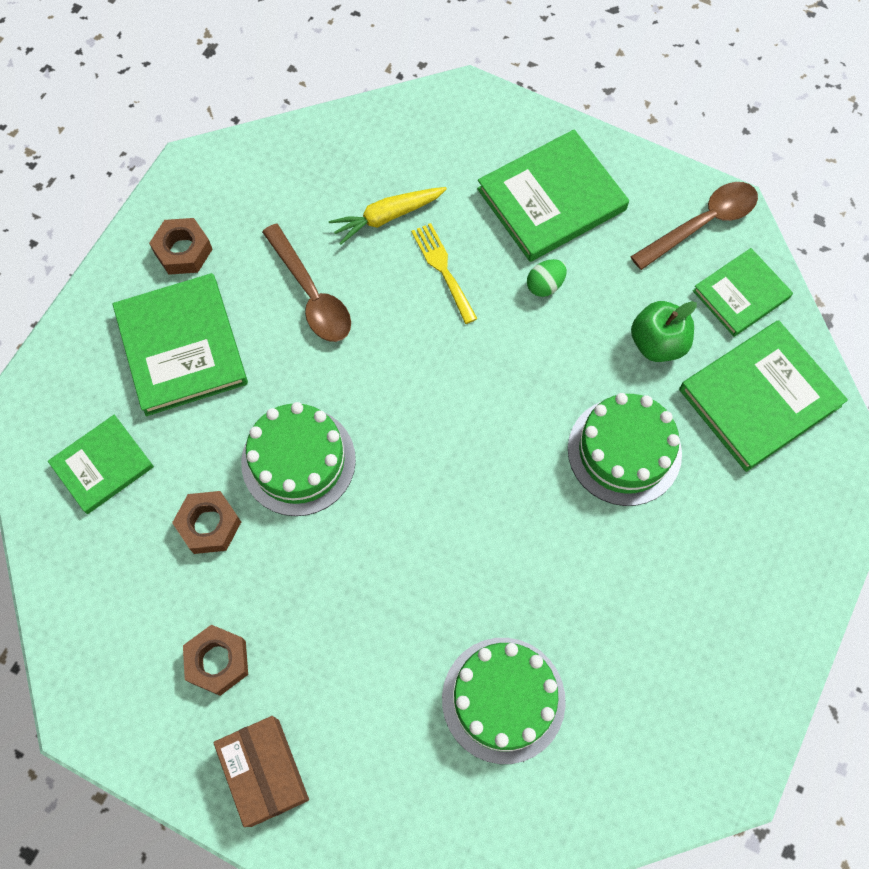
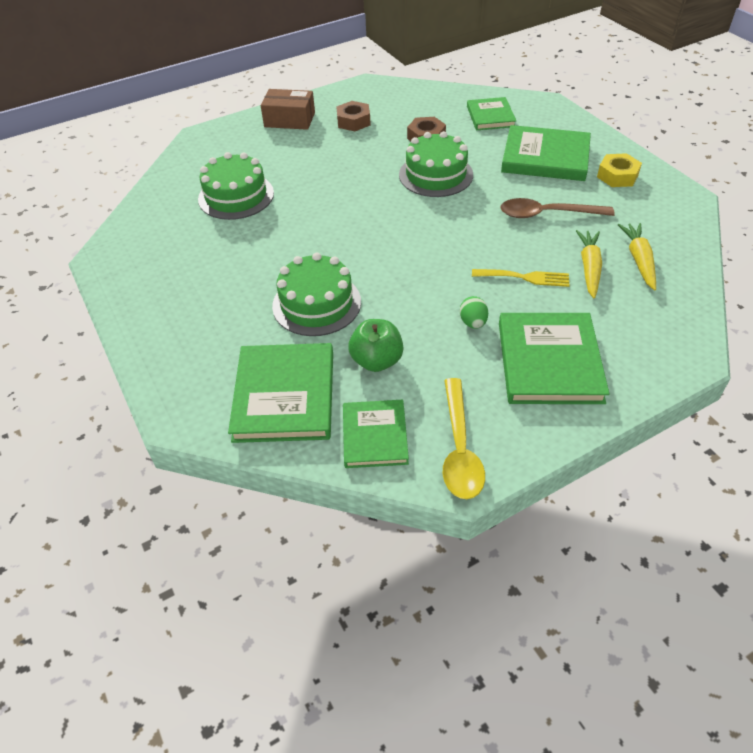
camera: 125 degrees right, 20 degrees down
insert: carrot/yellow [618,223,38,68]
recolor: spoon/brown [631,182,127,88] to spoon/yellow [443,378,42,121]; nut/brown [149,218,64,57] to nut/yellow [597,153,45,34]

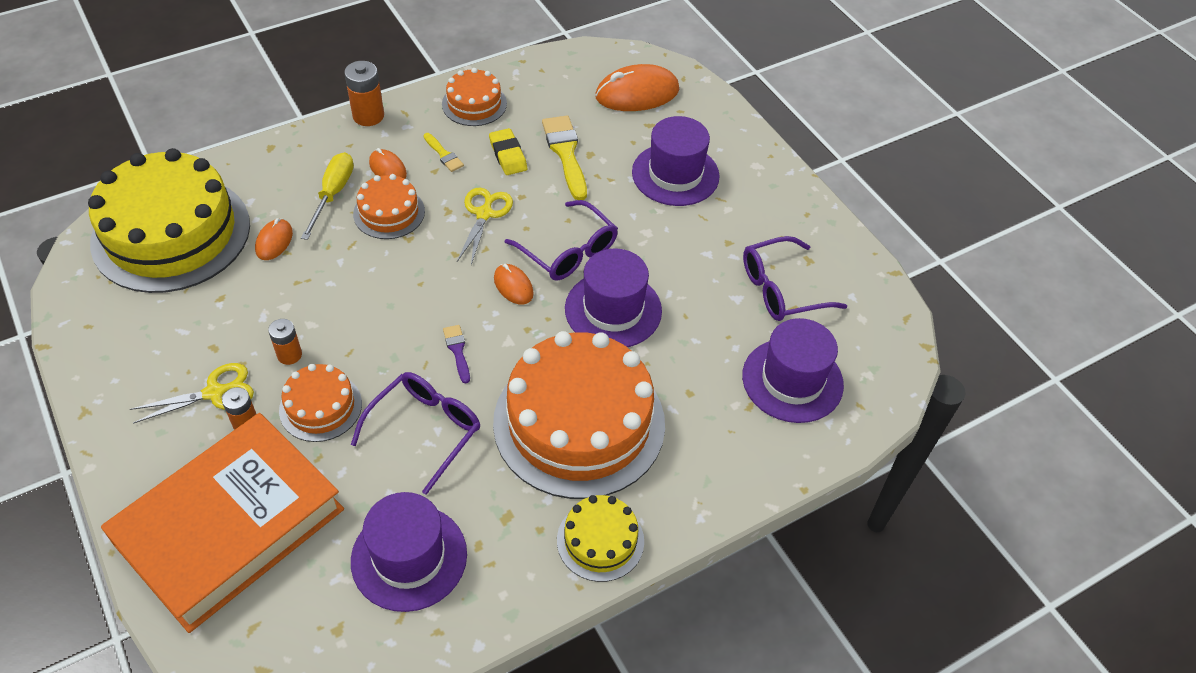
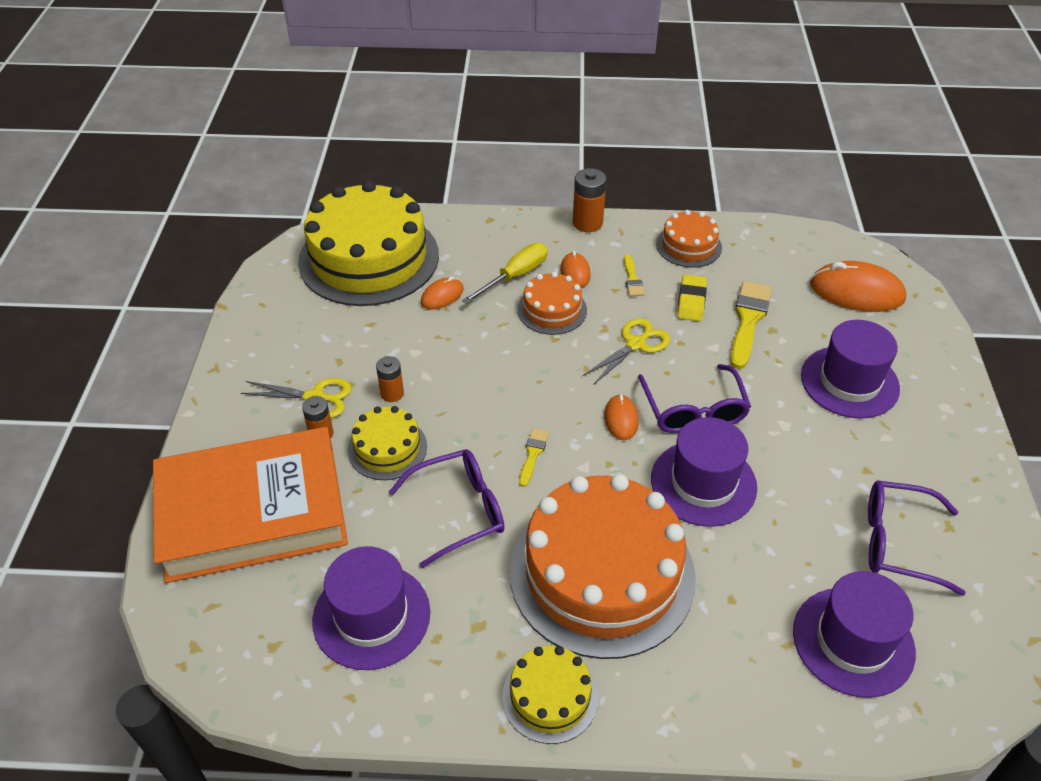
camera: 35 degrees right, 5 degrees down
recolor: brush/purple [443,325,27,58] to brush/yellow [519,428,30,59]; cake/orange [279,364,83,78] to cake/yellow [348,406,79,74]

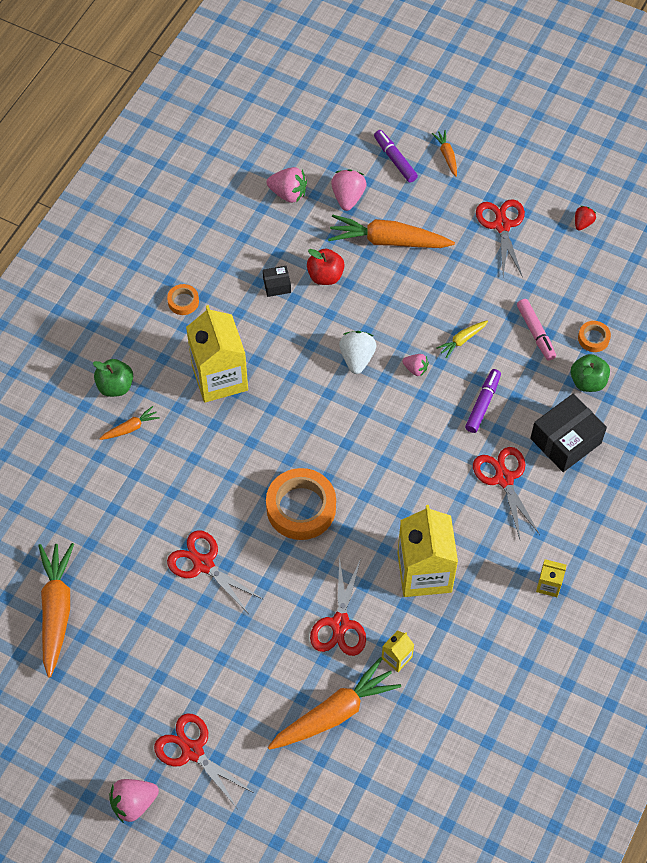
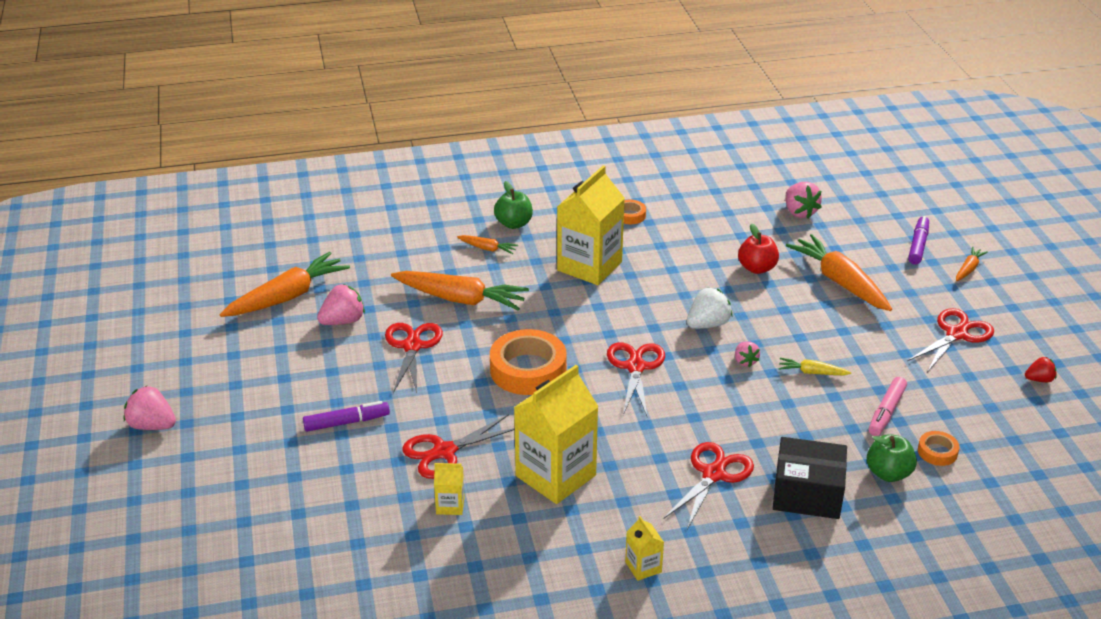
camera: 50 degrees right, 25 degrees down
delete: box/black [263,266,28,31]
move: strawberry/pink [331,169,36,42] to [317,284,48,41]; marker/purple [465,369,36,64] to [303,401,87,31]; carrot/orange [268,657,133,93] to [391,271,138,40]; scissors/red [154,713,100,95] to [607,342,58,74]

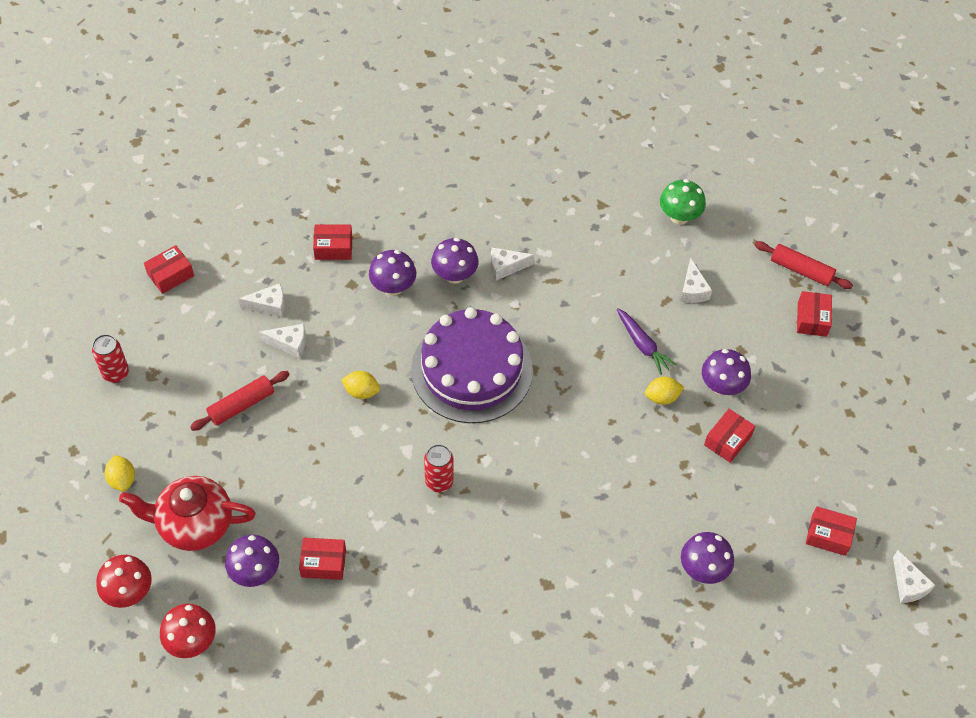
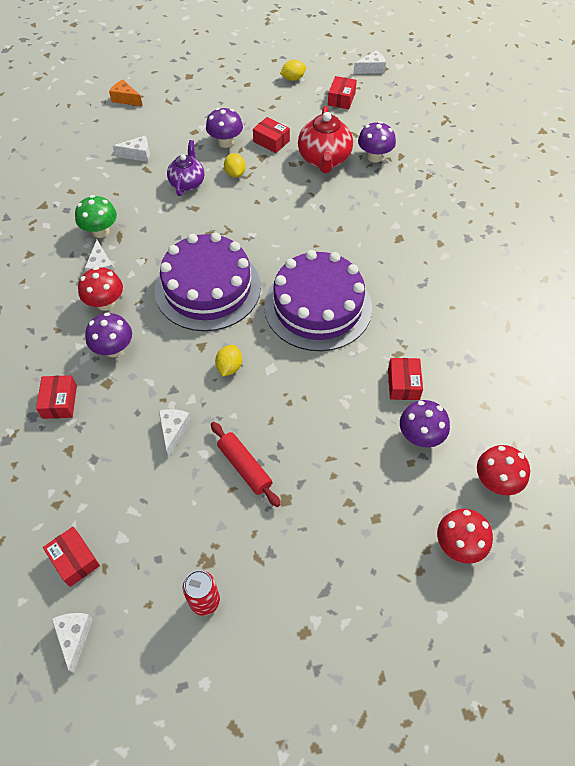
camera: 90 degrees left, 0 degrees up
delete: box/red [797,291,35,46]
move: mushroom/green [660,179,46,46] to [75,195,42,43]; cheese/white [239,283,46,35] to [52,613,41,60]; lemon/yellow [105,455,30,37] to [280,59,26,22]; teapot/red [119,476,137,75] to [298,106,55,67]
replace: rolling pin/red [755,241,98,48] to cheese/orange [109,80,34,26]; carrot/purple [617,308,60,67] to teapot/purple [167,140,38,56]; can/red [424,444,30,48] to cake/purple [264,250,108,101]
recolor: mushroom/purple [431,238,48,46] to mushroom/red [78,267,45,44]

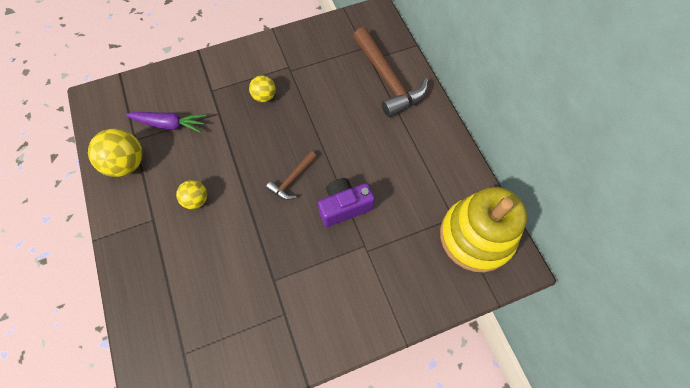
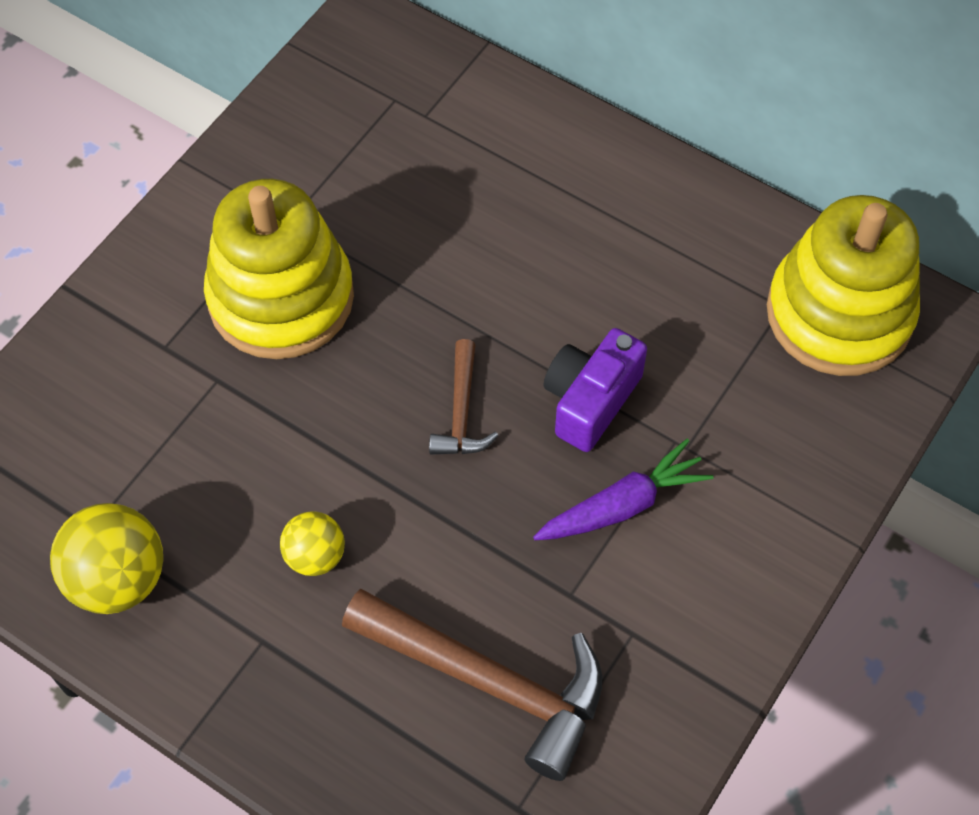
camera: 35 degrees left, 5 degrees down
move: hammer/brown [353,27,75,90] to [342,589,261,192]; carrot/purple [125,112,82,21] to [533,438,181,102]
replace: ball/yellow [249,75,27,27] to stacking toy/yellow [204,179,150,180]

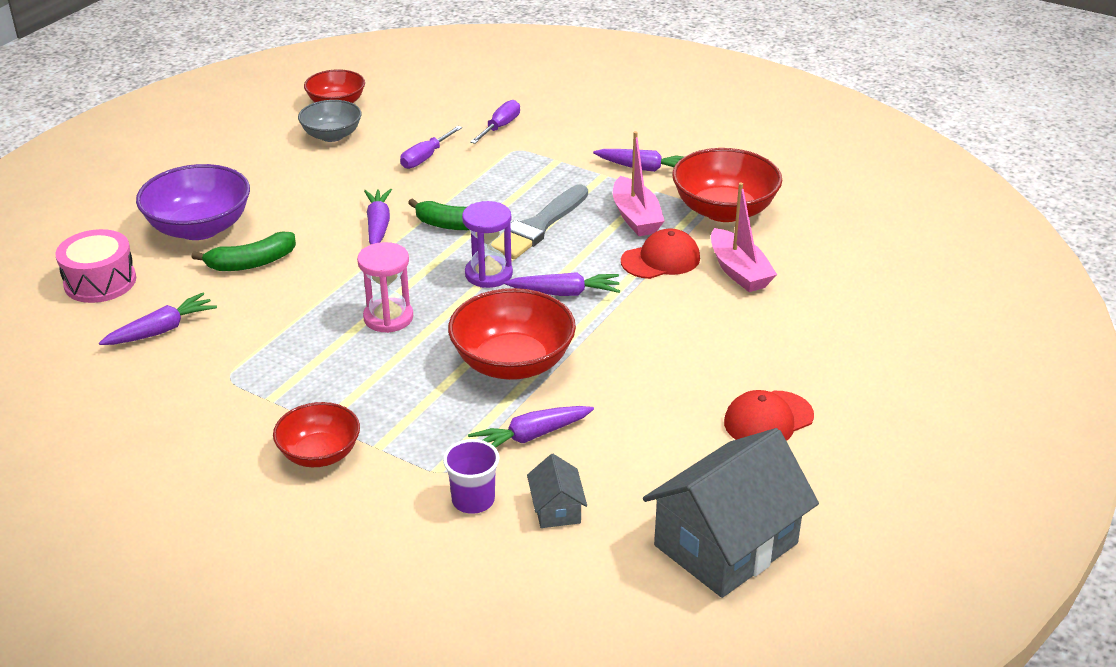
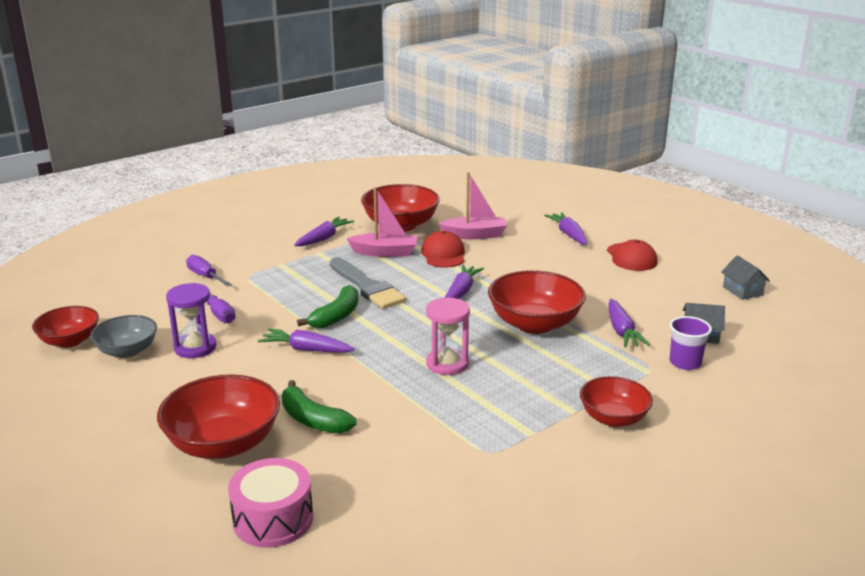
camera: 70 degrees left, 10 degrees down
move: hourglass/purple [462,201,51,87] to [166,283,50,75]; carrot/purple [99,293,118,52] to [544,212,43,33]
recolor: bowl/purple [136,164,114,76] to bowl/red [157,374,123,85]
rotate: banana/green [192,232,104,39] = [282,380,74,54] 135 degrees clockwise
resize: house/grey [643,428,176,170] = [721,255,49,45] x0.45

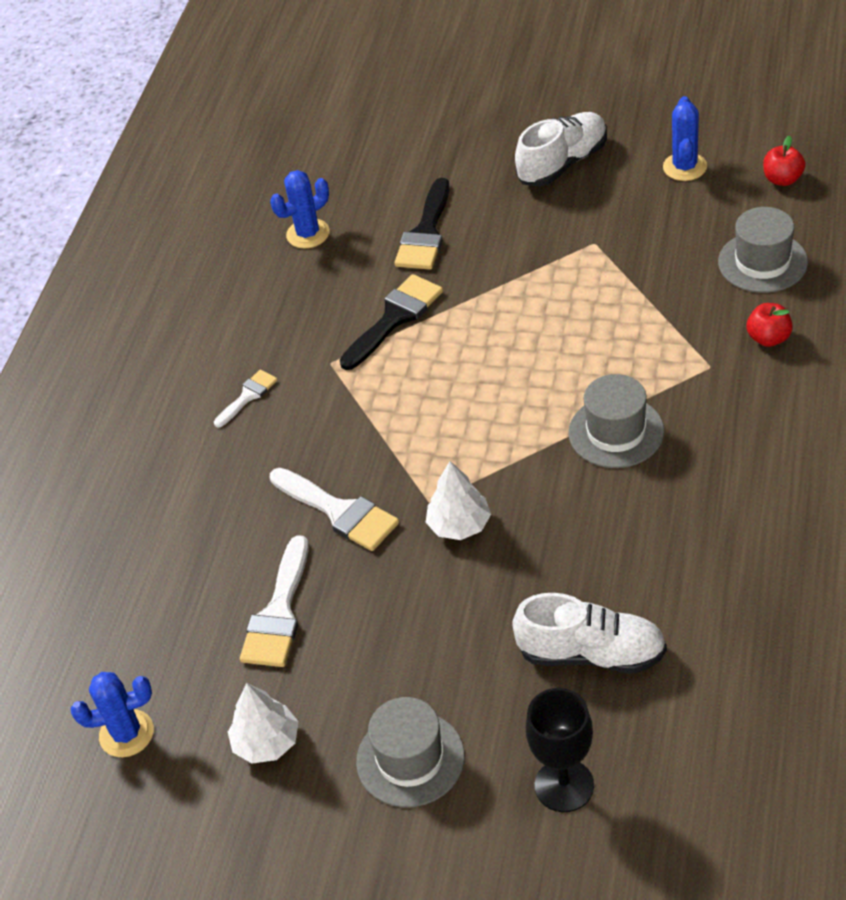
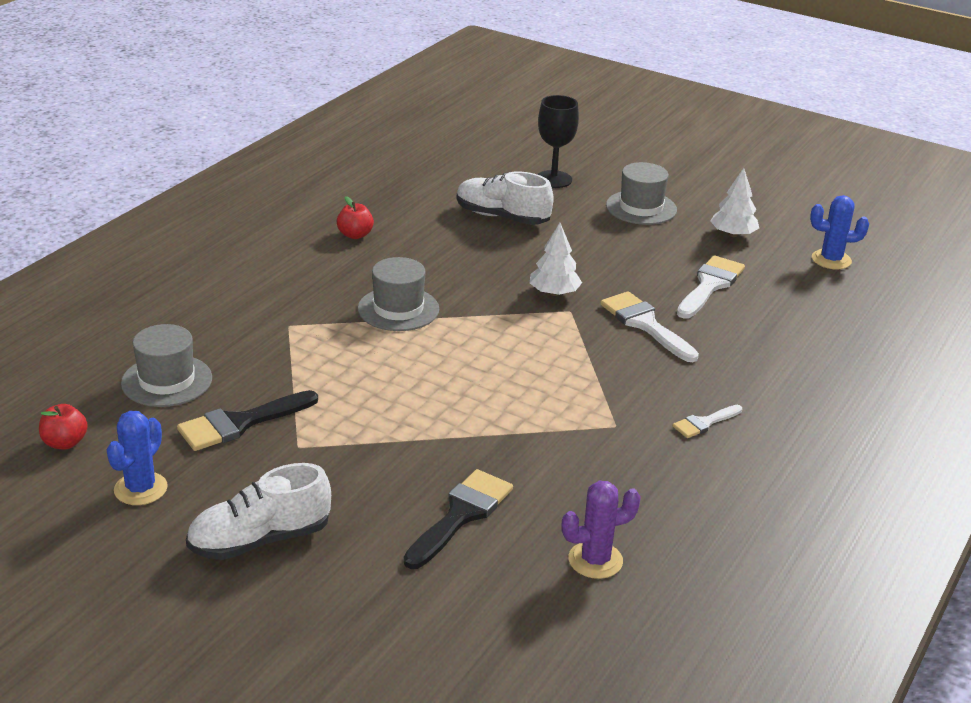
camera: 170 degrees left, 15 degrees down
move: brush/black [340,274,103,96] to [177,390,141,61]; apple/red [746,303,47,44] to [337,196,37,43]
recolor: cactus/blue [270,170,60,78] to cactus/purple [561,481,80,98]

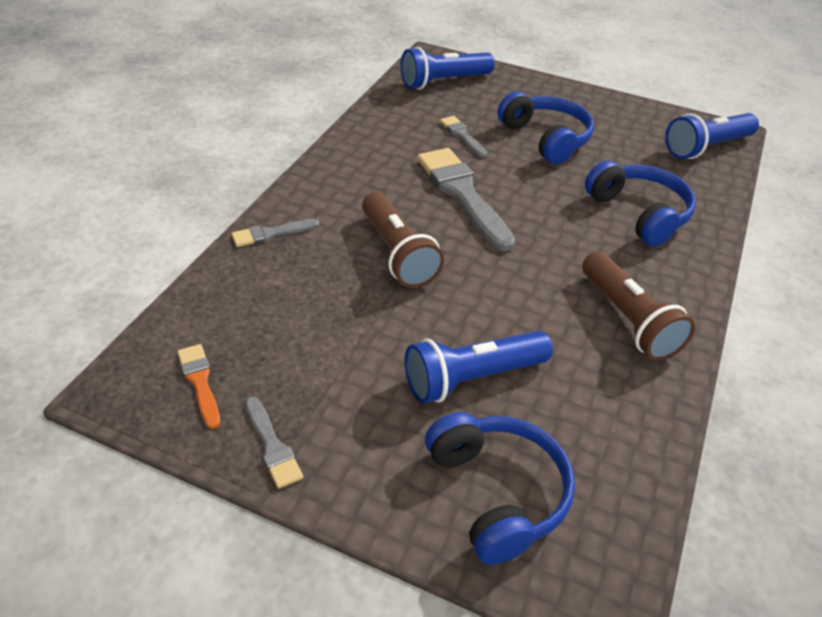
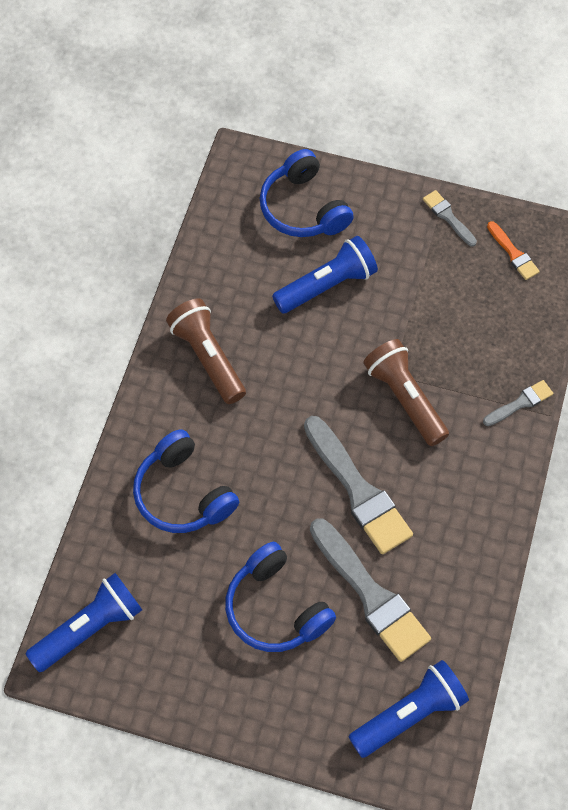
camera: 175 degrees right, 20 degrees up
resize: brush/grey [440,116,47,41] = [310,518,121,144] x2.01

